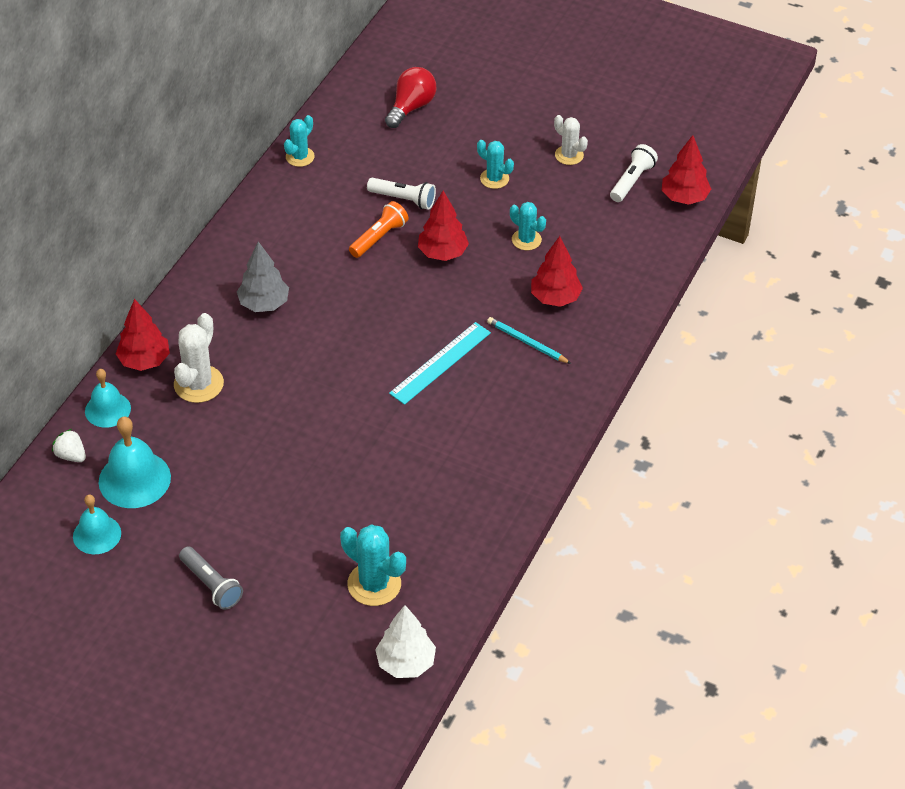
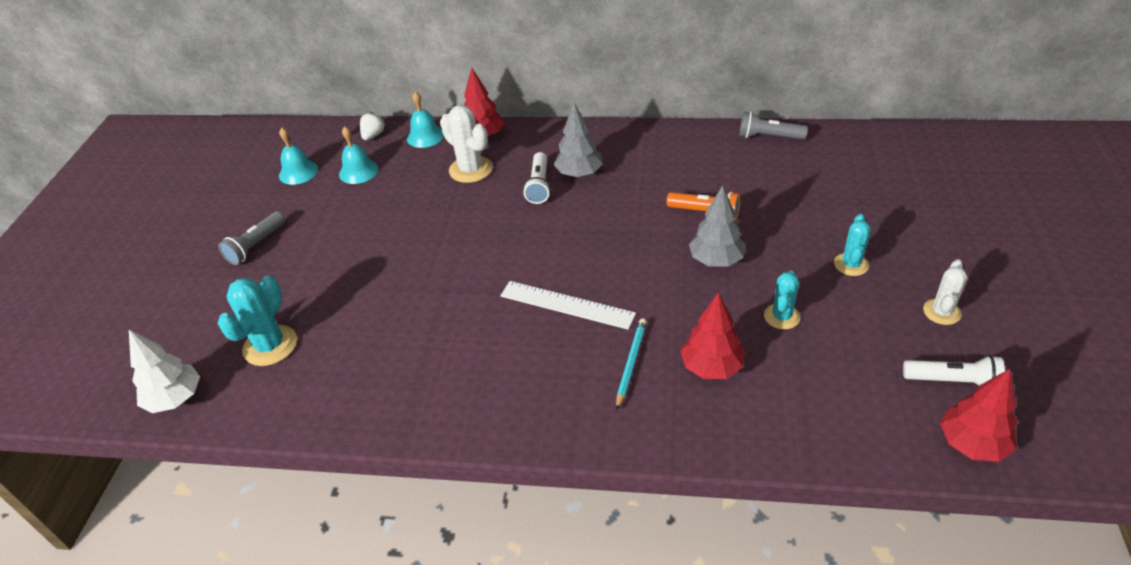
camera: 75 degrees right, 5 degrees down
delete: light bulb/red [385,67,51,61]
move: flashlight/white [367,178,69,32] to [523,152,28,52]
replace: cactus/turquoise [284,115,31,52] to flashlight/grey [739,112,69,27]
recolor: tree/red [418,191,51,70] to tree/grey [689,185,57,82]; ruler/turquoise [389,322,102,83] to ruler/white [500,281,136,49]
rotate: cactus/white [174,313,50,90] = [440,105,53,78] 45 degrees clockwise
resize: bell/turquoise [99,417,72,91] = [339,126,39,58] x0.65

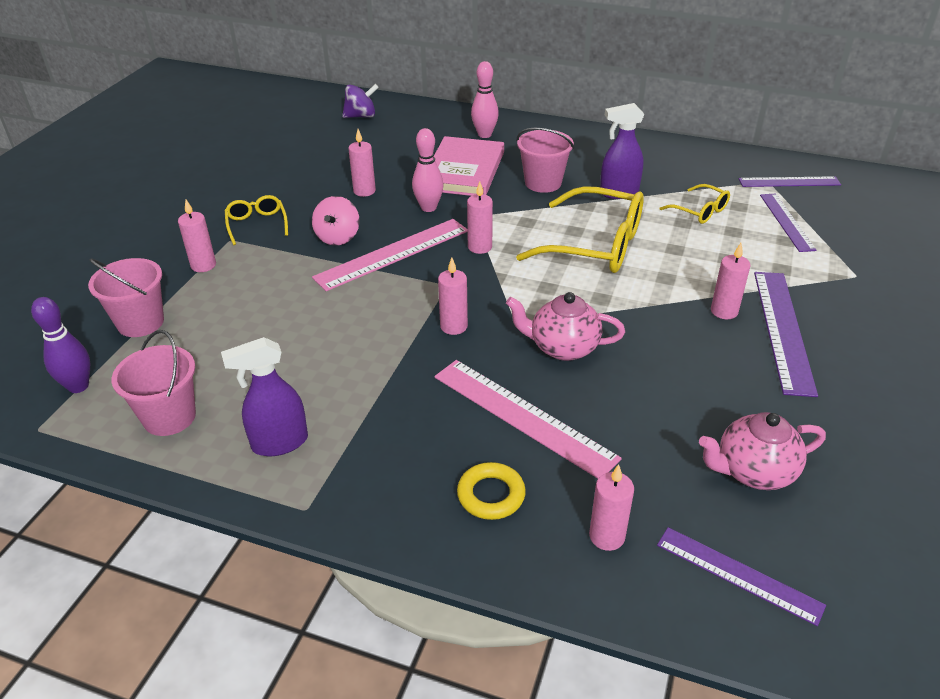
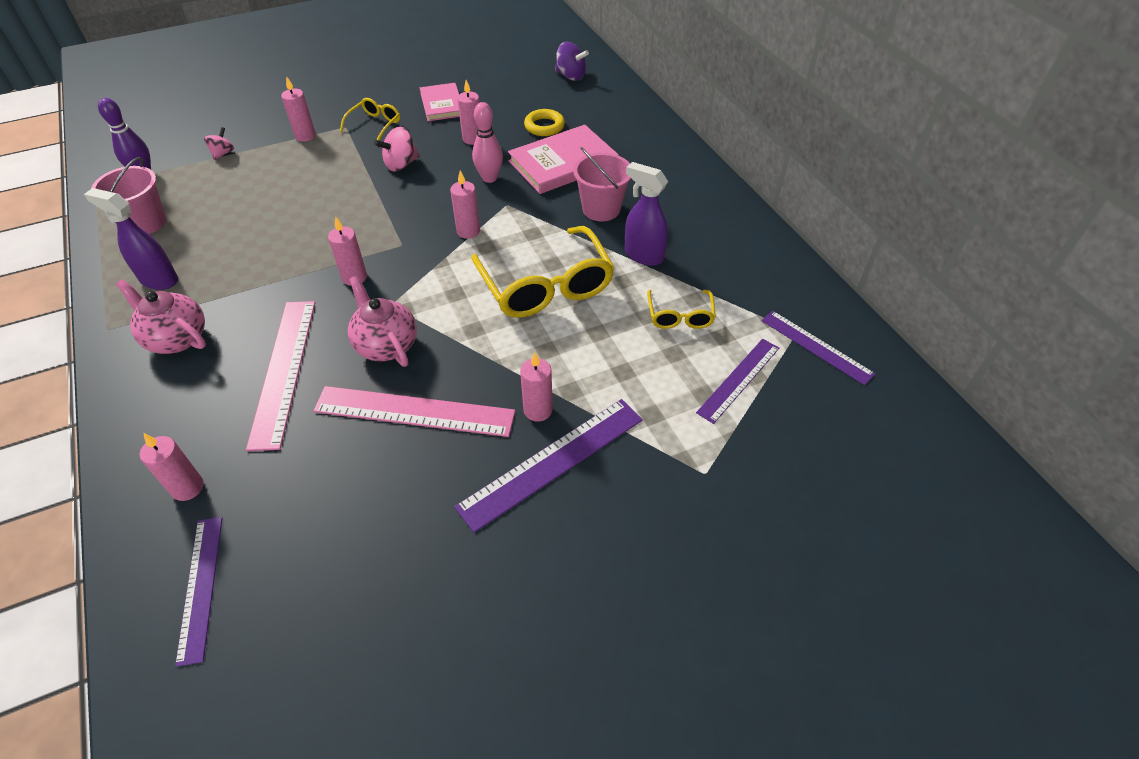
camera: 45 degrees right, 10 degrees up
delete: bowling pin/pink [471,61,28,77]
insert: book/pink [420,83,40,38]
move: ruler/pink [312,219,155,72] to [313,386,202,51]; teapot/pink [699,412,127,78] to [116,279,90,75]; ring/yellow [457,462,69,58] to [524,109,41,27]
replace: bucket/pink [88,258,76,79] to spinning top/pink [204,127,30,33]

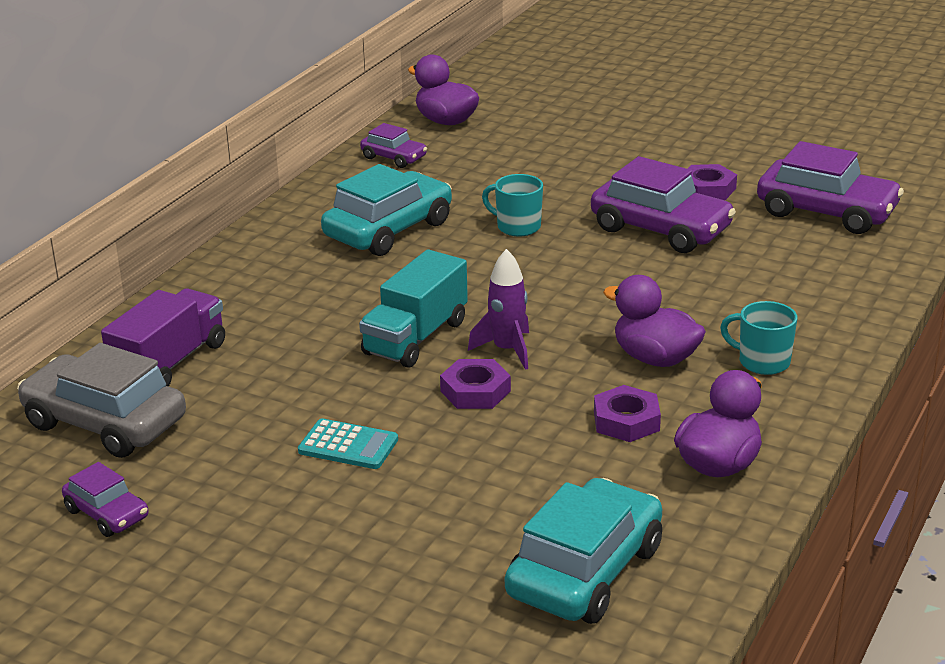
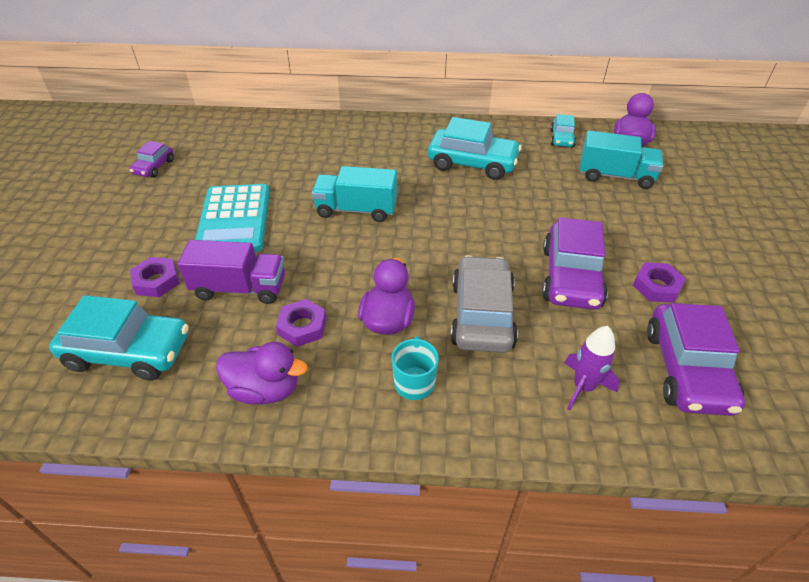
camera: 65 degrees right, 15 degrees up
delete: mug/turquoise [482,174,61,63]
insert: truck/turquoise [580,131,83,58]
move: rocket/purple [468,249,61,121] to [565,326,55,84]; truck/purple [101,288,124,99] to [177,240,108,64]; car/grey [17,343,169,115] to [450,255,68,98]; nut/purple [440,359,71,50] to [130,257,50,40]
recolor: car/purple [360,123,67,45] to car/turquoise [550,114,26,33]
resize: calculator/turquoise [298,419,100,50] = [195,184,75,68] x1.94

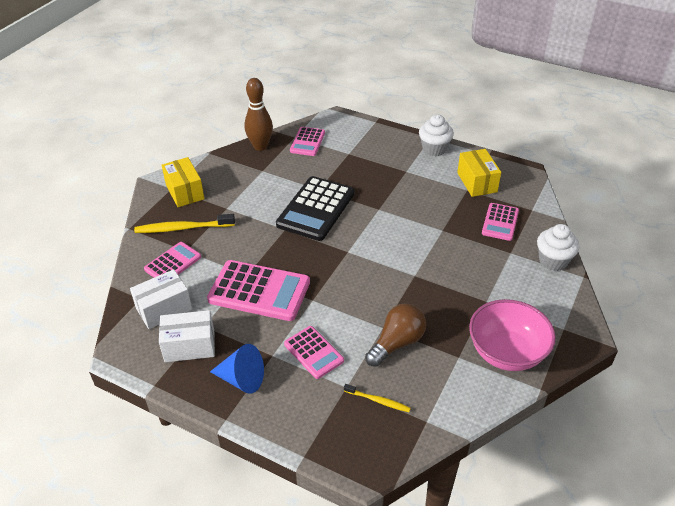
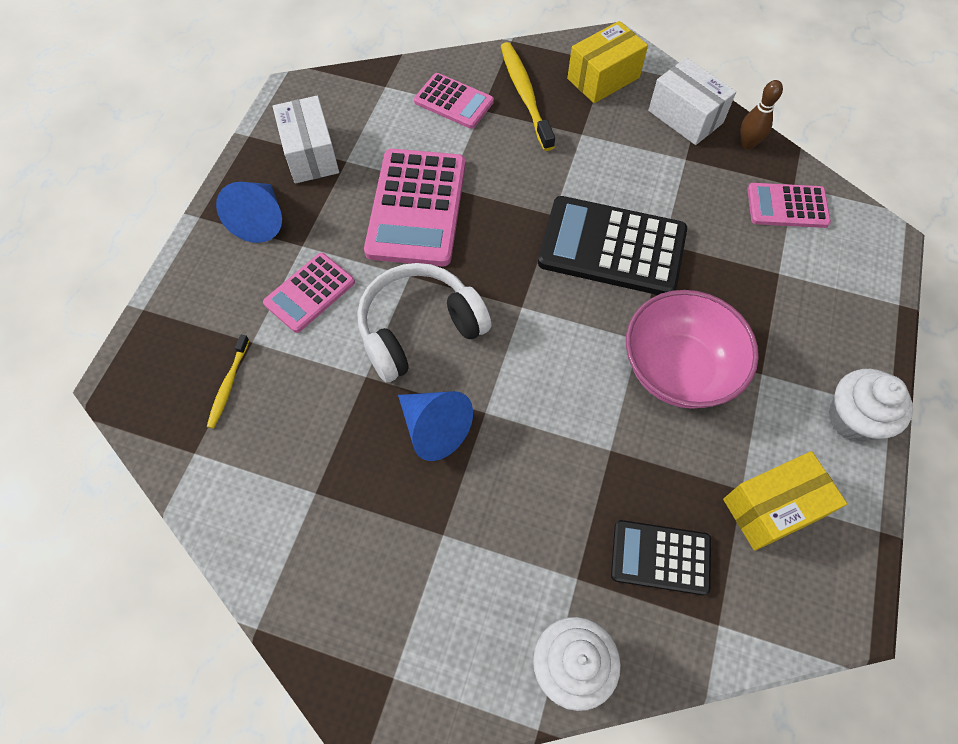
camera: 80 degrees right, 20 degrees up
delete: light bulb/brown [365,303,61,64]
insert: headphones/white [357,263,134,119]; cone/blue [398,391,75,70]
move: box/white [130,269,62,60] to [648,58,88,87]; bowl/pink [469,299,87,72] to [626,290,133,119]
recolor: calculator/pink [482,203,37,38] to calculator/black [611,520,100,75]
resize: bowling pin/brown [244,78,29,73] = [740,80,43,69] x0.59

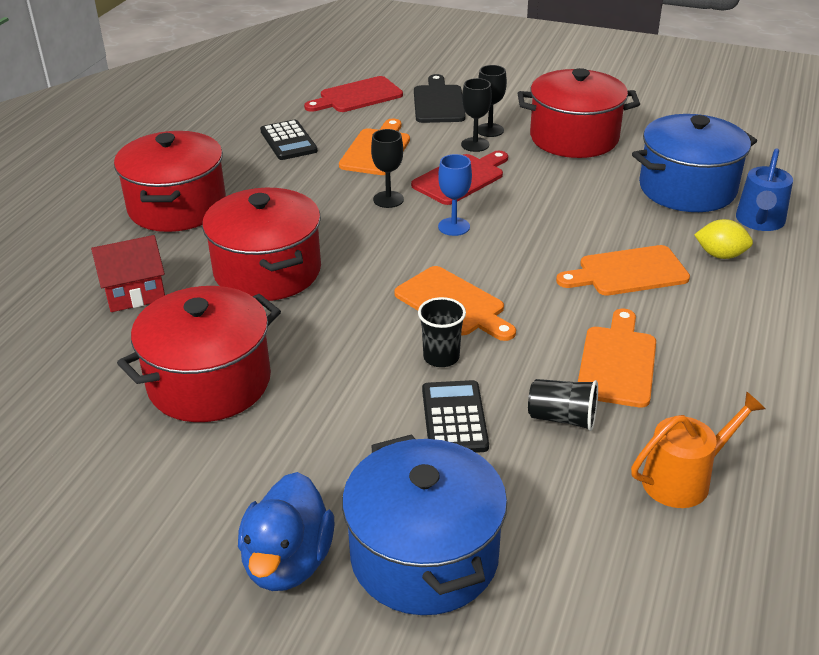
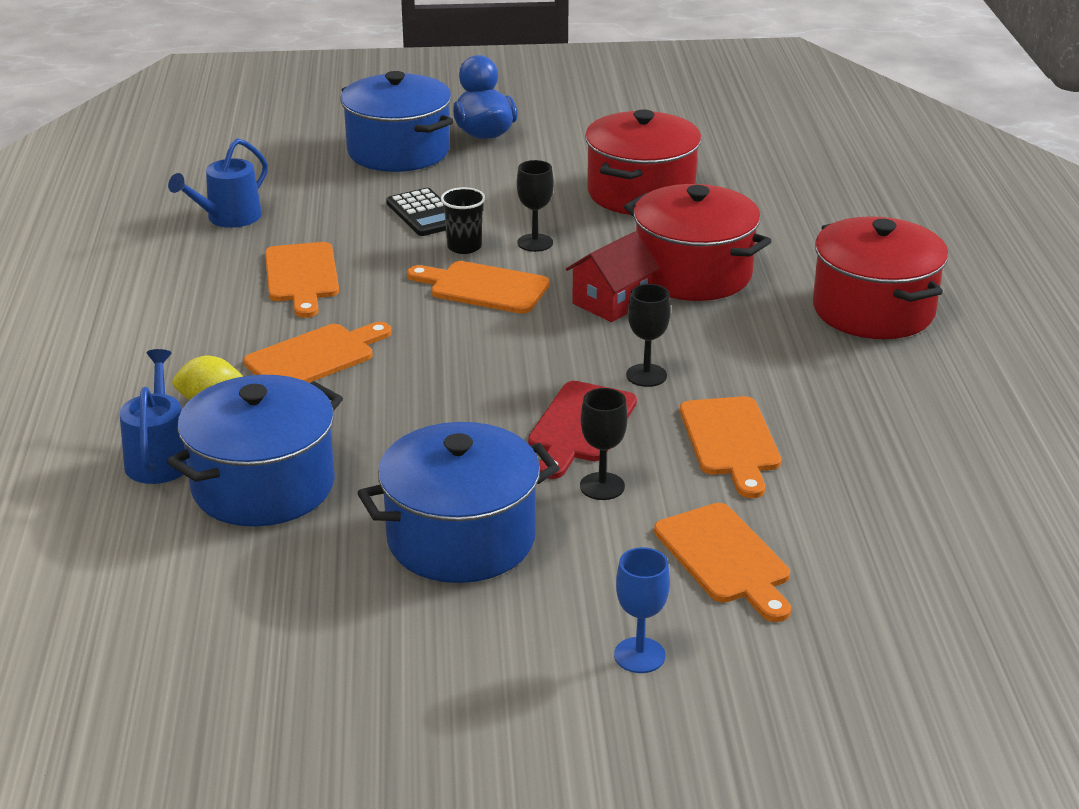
camera: 155 degrees right, 5 degrees down
delete: cutting board/red [304,76,99,36]; calculator/black [260,120,58,40]; cup/black [528,379,70,52]
move: goblet/black [478,65,29,72] to [517,160,37,92]; goblet/blue [438,154,34,82] to [614,547,56,126]; house/red [91,235,74,77] to [566,232,94,90]
recolor: pot/red [518,68,122,90] to pot/blue [357,422,202,161]; cutting board/black [414,74,52,49] to cutting board/orange [654,503,137,119]; watering can/orange [631,391,134,117] to watering can/blue [168,138,100,90]

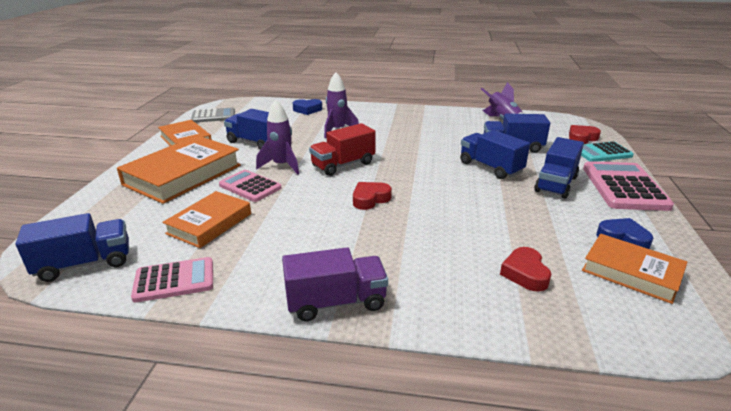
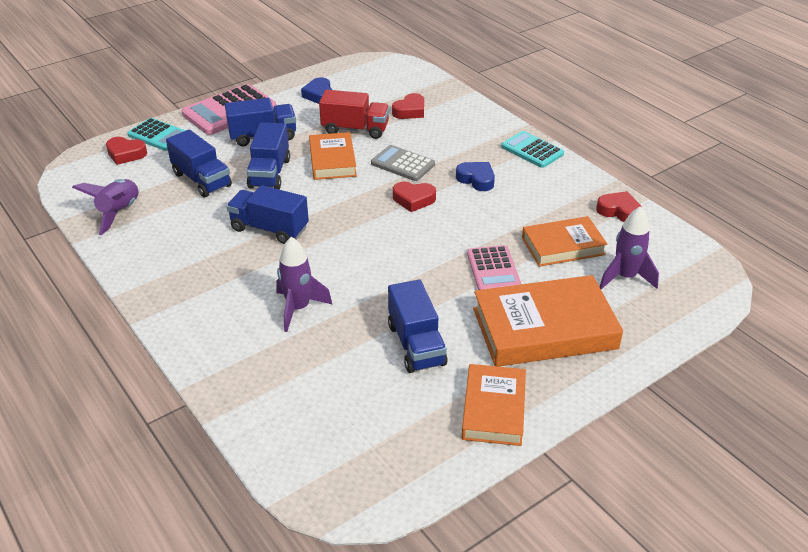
camera: 135 degrees left, 10 degrees up
move: heart/blue [293,99,29,16] to [456,162,39,29]; rocket/purple [256,100,43,75] to [599,206,60,83]; calculator/grey [191,108,44,14] to [371,145,64,36]; truck/red [309,123,67,53] to [319,90,70,49]; truck/blue [15,213,114,69] to [227,185,82,59]; book/orange [582,234,105,70] to [309,132,48,48]
replace: truck/purple [282,247,106,74] to calculator/turquoise [501,131,63,37]; calculator/pink [131,257,82,46] to heart/red [596,191,45,31]

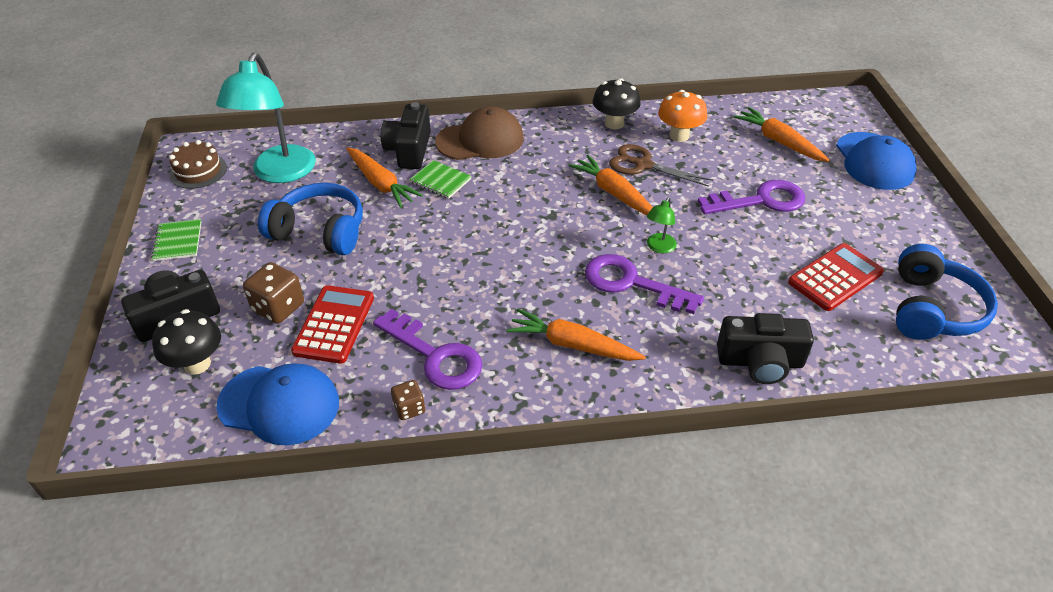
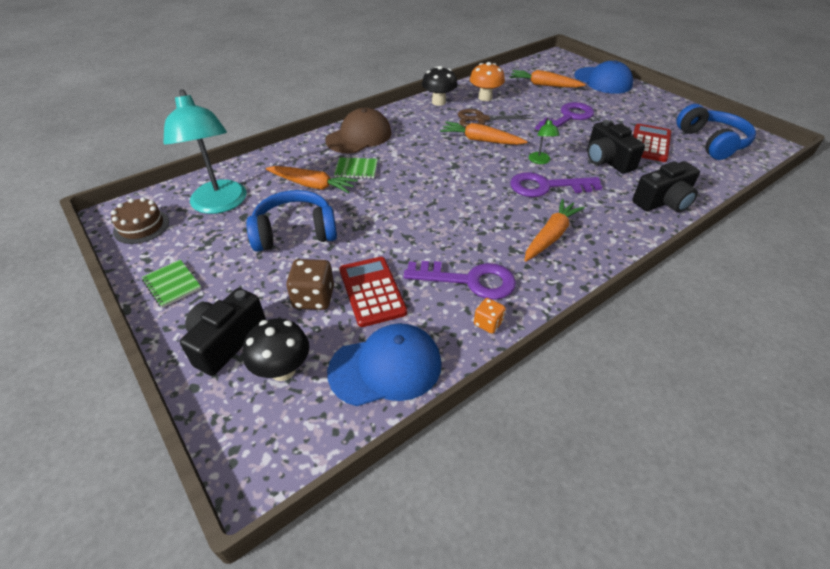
camera: 30 degrees left, 0 degrees up
move: camera/black [381,102,50,67] to [587,120,58,54]
recolor: dice/brown [391,380,34,40] to dice/orange [474,298,32,36]
rotate: carrot/orange [506,309,140,52] = [524,199,61,63] 135 degrees clockwise

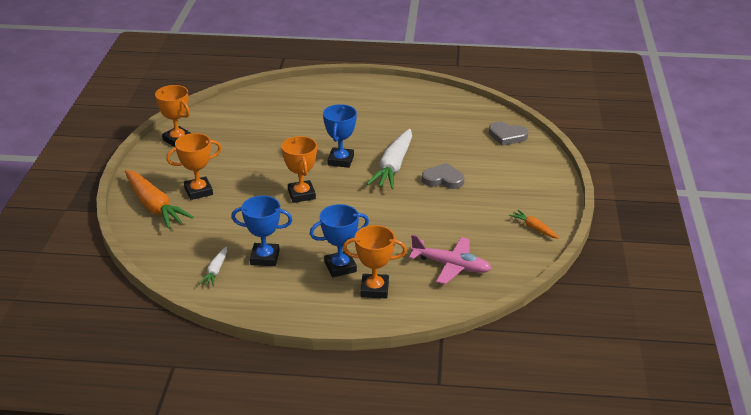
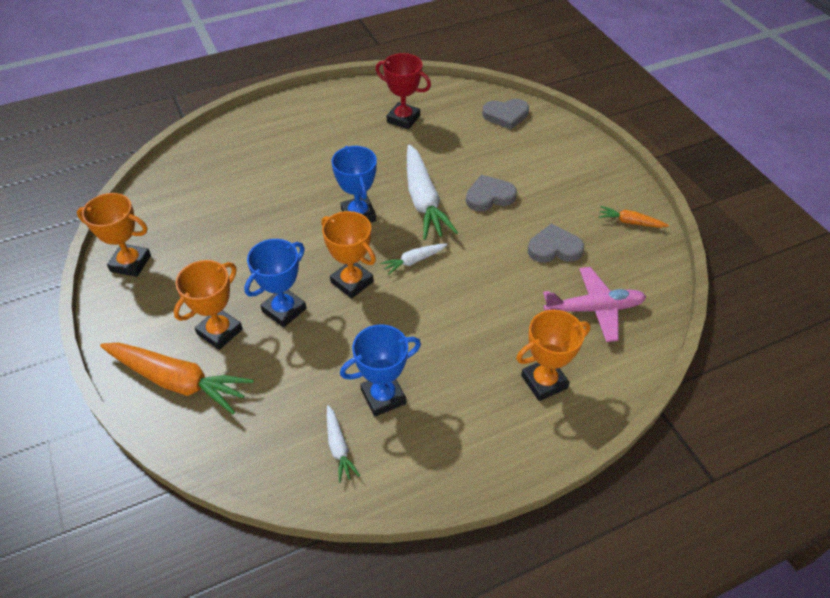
camera: 30 degrees left, 15 degrees up
insert: trophy/red [375,53,56,76]; heart/grey [528,223,56,40]; carrot/white [380,244,68,31]
move: trophy/blue [310,204,59,73] to [244,239,62,89]

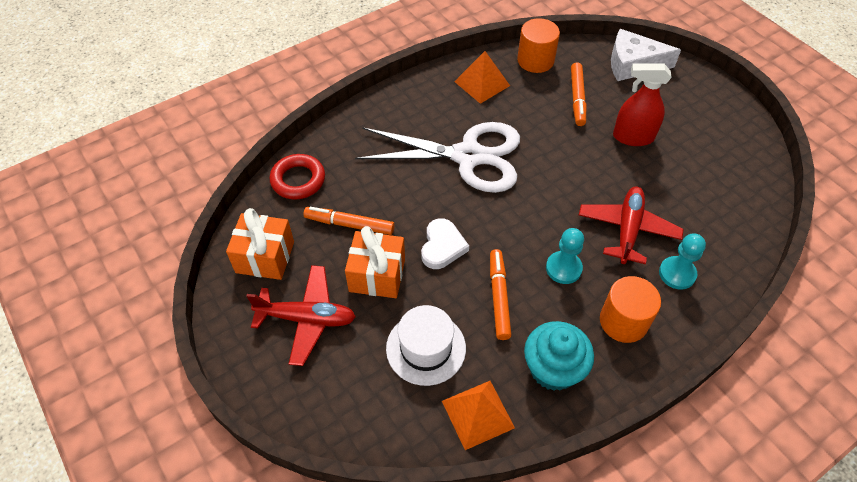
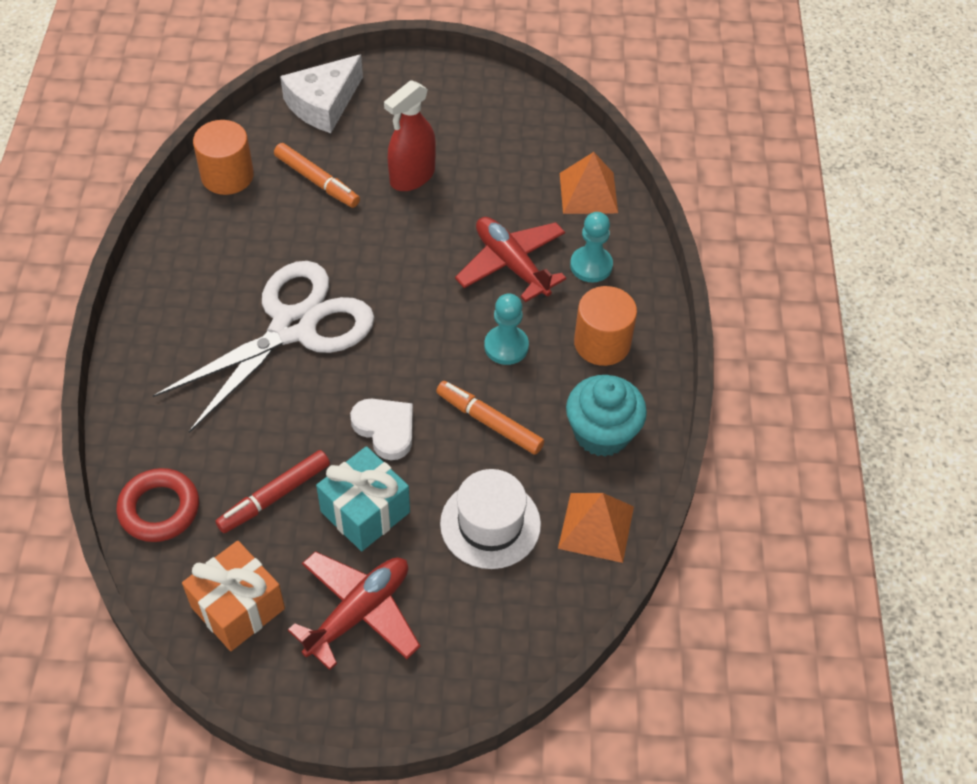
camera: 55 degrees left, 0 degrees up
move: pyramid/orange [454,51,56,53] to [560,152,58,62]
recolor: marker/orange [304,207,91,28] to marker/red [215,450,115,83]; gift/orange [345,226,60,72] to gift/turquoise [316,446,94,105]

